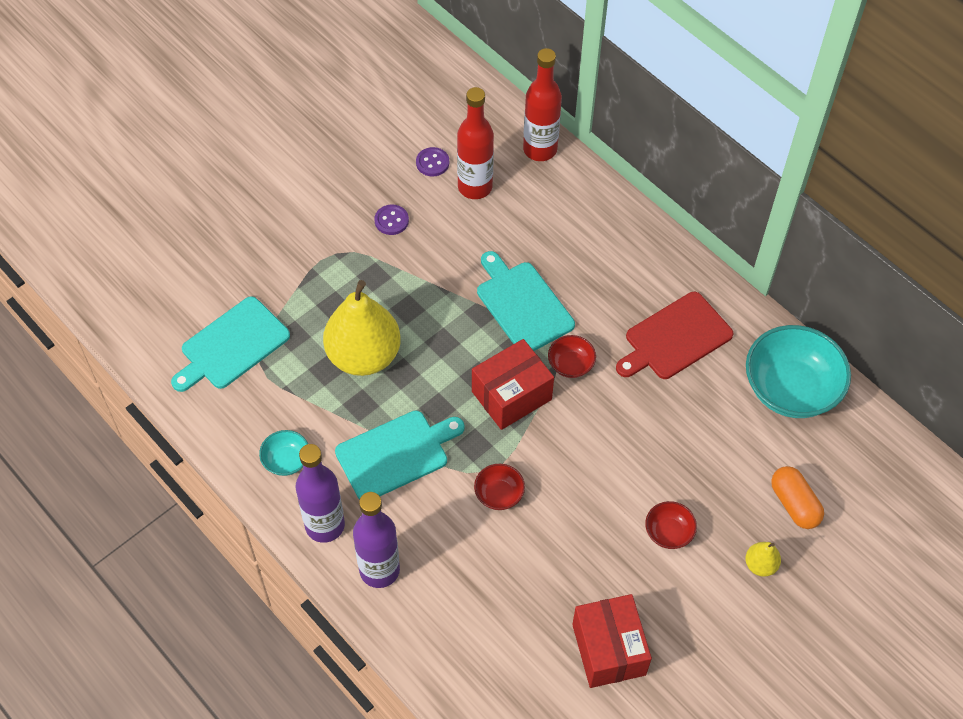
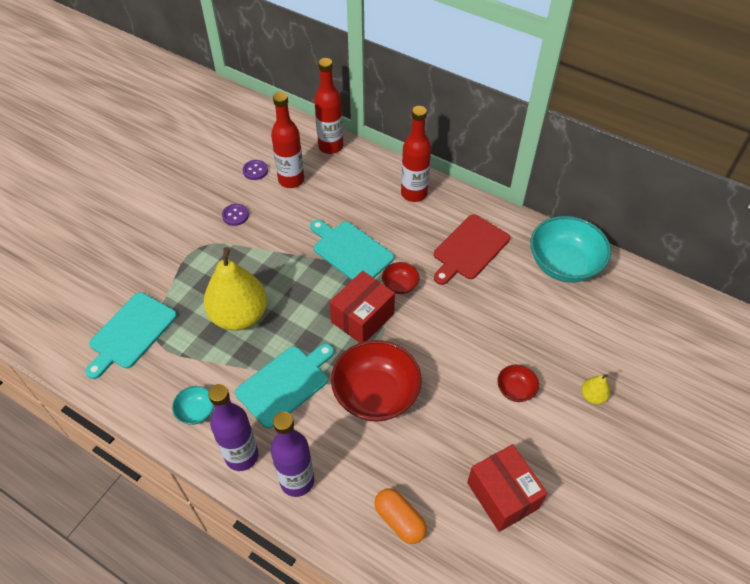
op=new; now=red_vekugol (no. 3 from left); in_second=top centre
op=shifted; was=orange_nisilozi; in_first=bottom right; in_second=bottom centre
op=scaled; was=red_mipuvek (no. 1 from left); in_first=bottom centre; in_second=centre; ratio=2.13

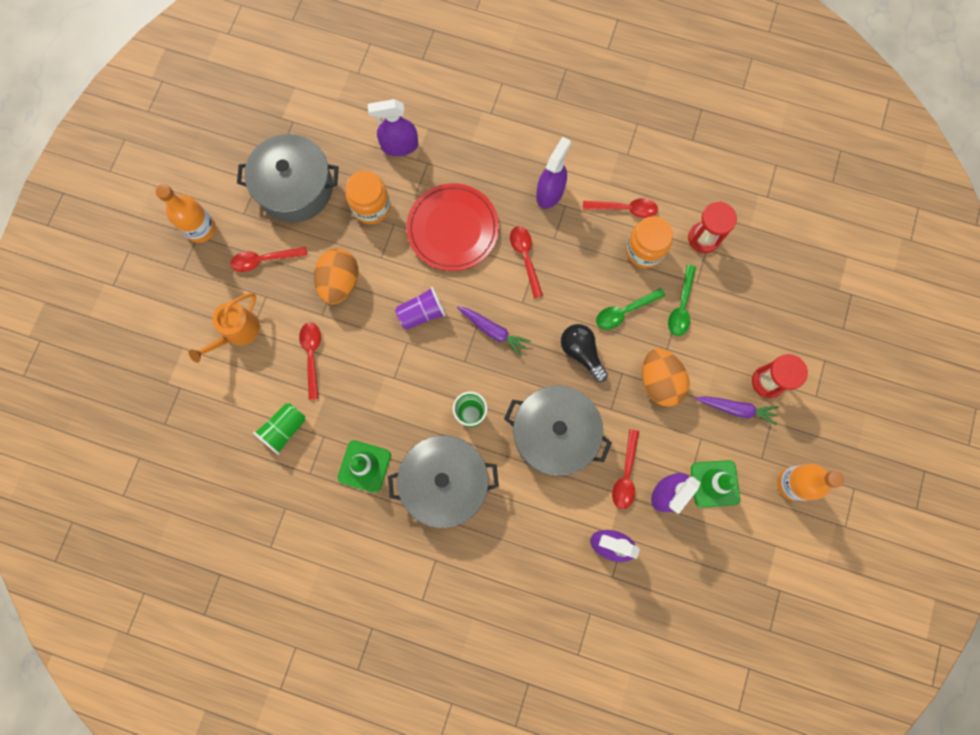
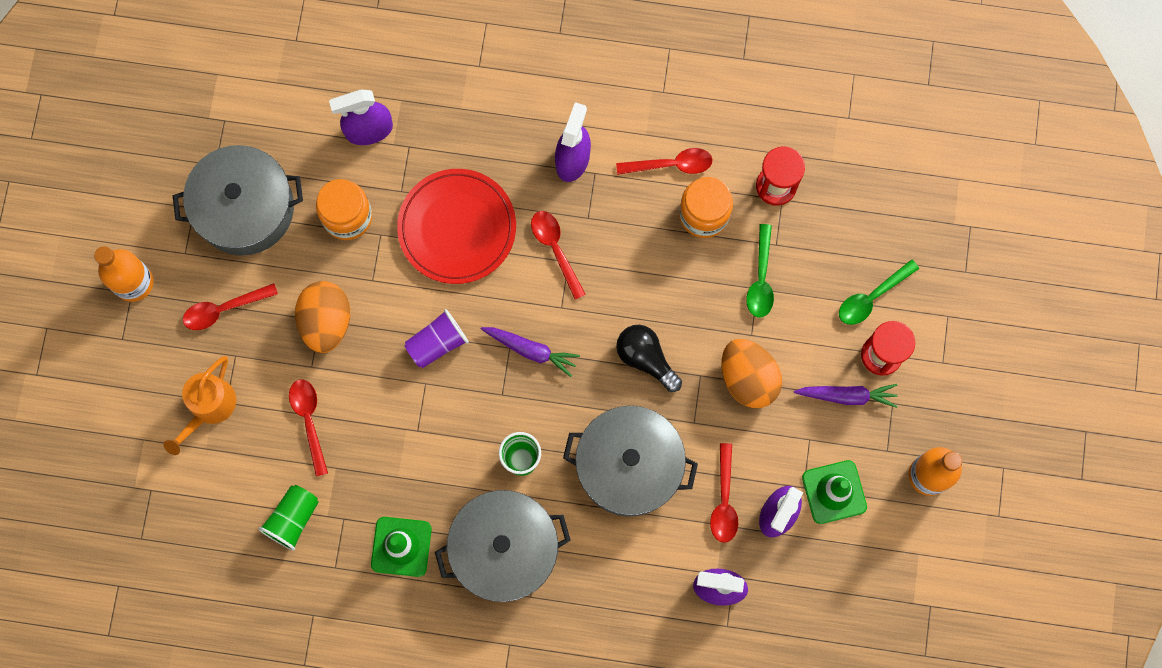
op=shifted; was=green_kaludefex (no. 1 from left in the first image); now=green_kaludefex (no. 2 from left); in_first=centre; in_second=middle right

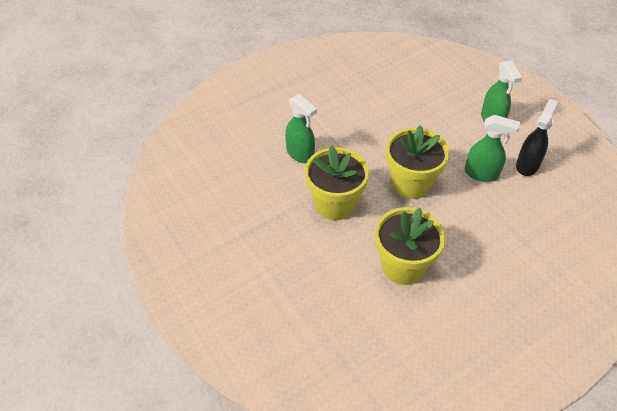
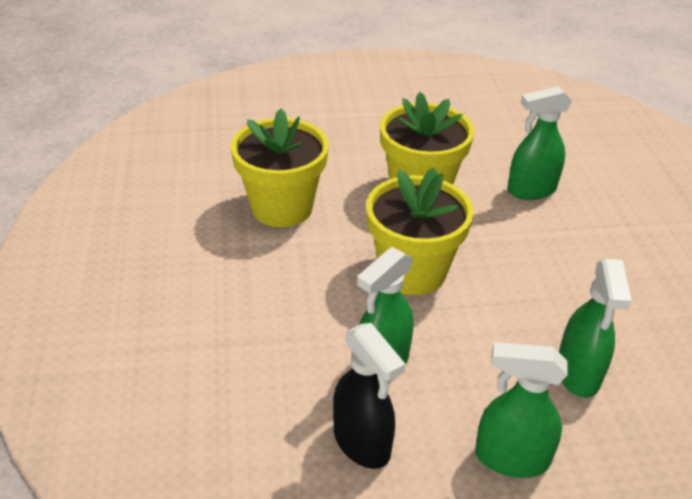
op=new; now=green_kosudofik (no. 4 from left); in_second=middle right

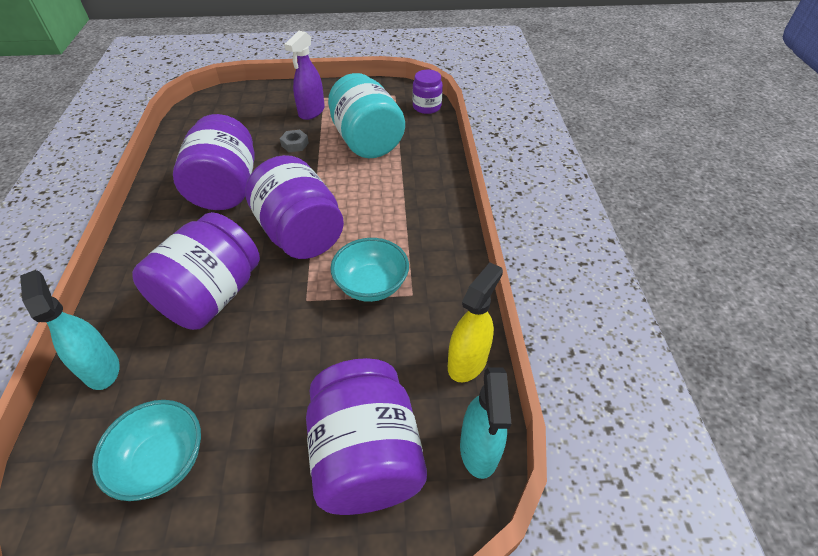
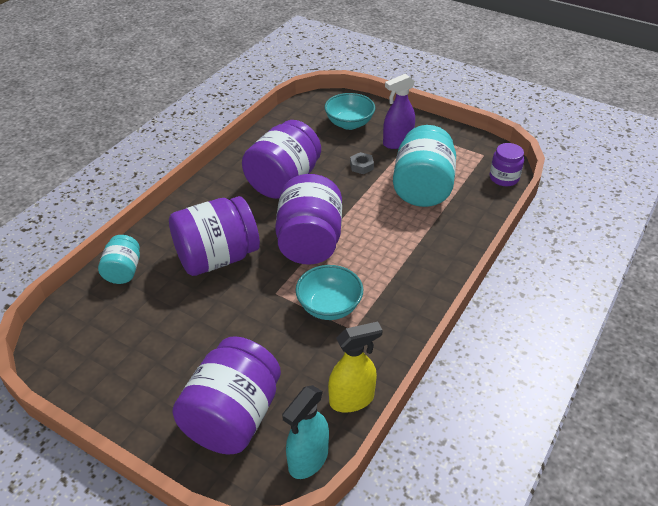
op=shifted; was=turquoise_mipuvek (no. 1 from left in the first image); now=turquoise_mipuvek (no. 2 from left); in_first=bottom left; in_second=top centre
op=swapped; was=turquoise_kosudofik (no. 1 from left); now=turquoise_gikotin (no. 1 from left); in_first=middle left; in_second=middle left

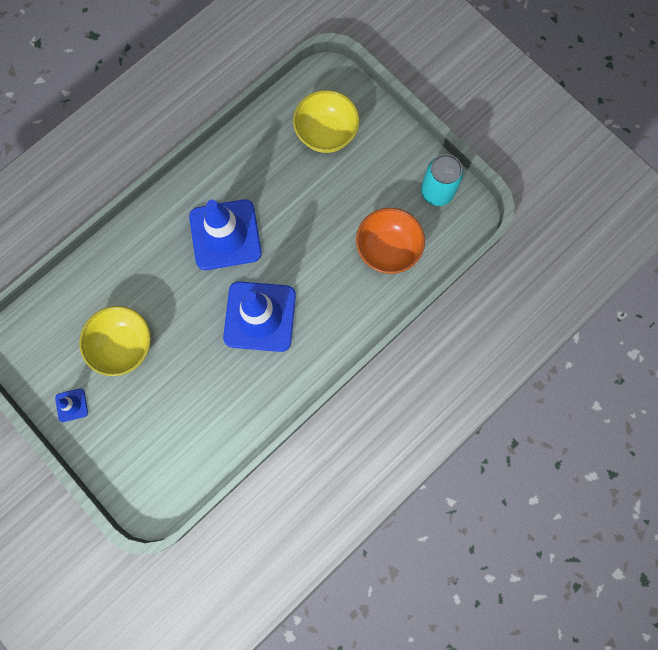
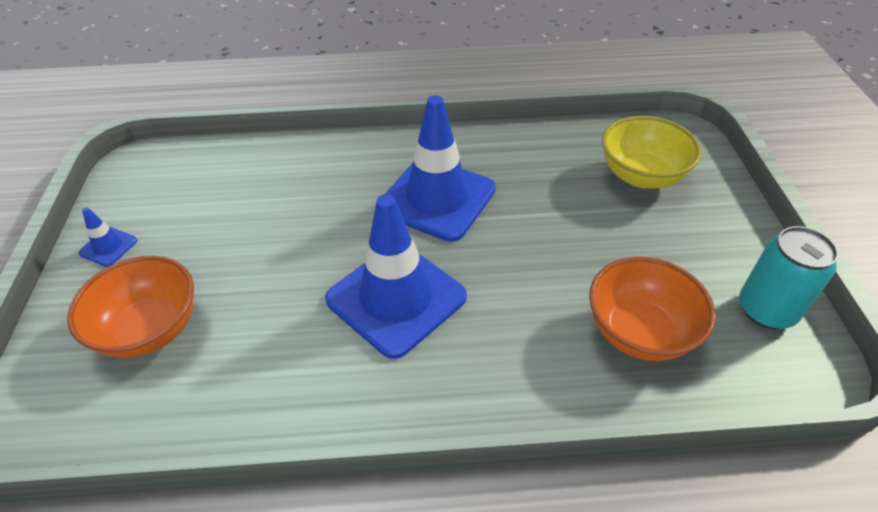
op=gone; was=yellow_mipuvek (no. 1 from left); in_first=middle left
op=new; now=orange_mipuvek (no. 1 from left); in_second=middle left

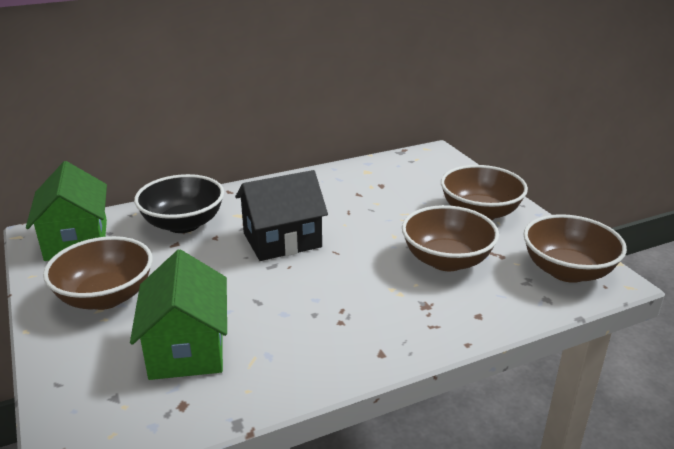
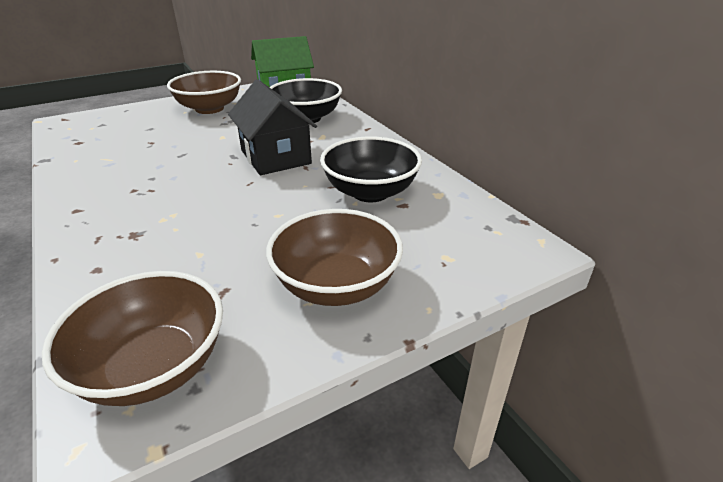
op=gone; was=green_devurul (no. 2 from left); in_first=bottom left
op=gone; was=brown_mipuvek (no. 2 from left); in_first=middle right
op=new; now=black_mipuvek (no. 2 from left); in_second=centre

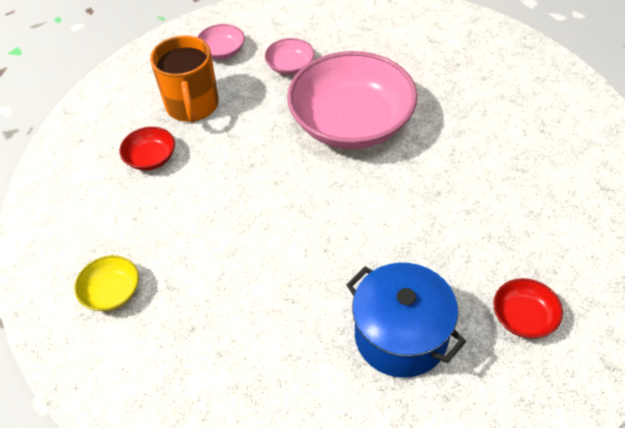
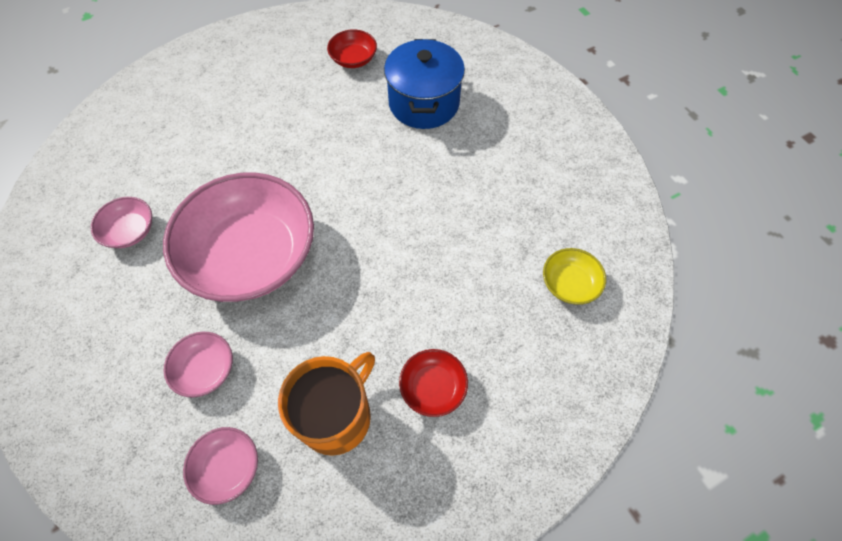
op=new; now=pink_mipuvek (no. 1 from left); in_second=middle left

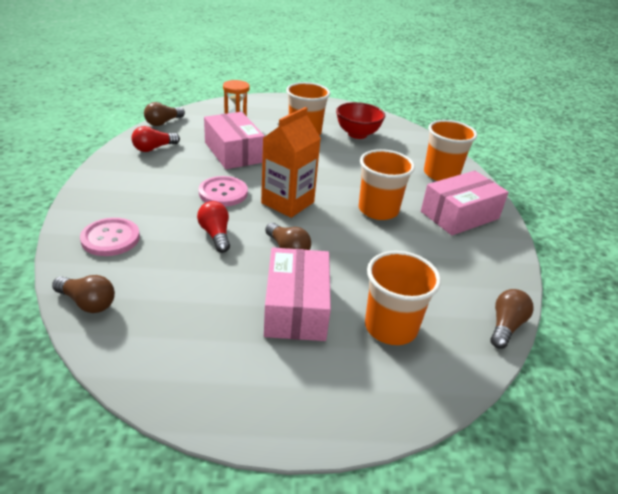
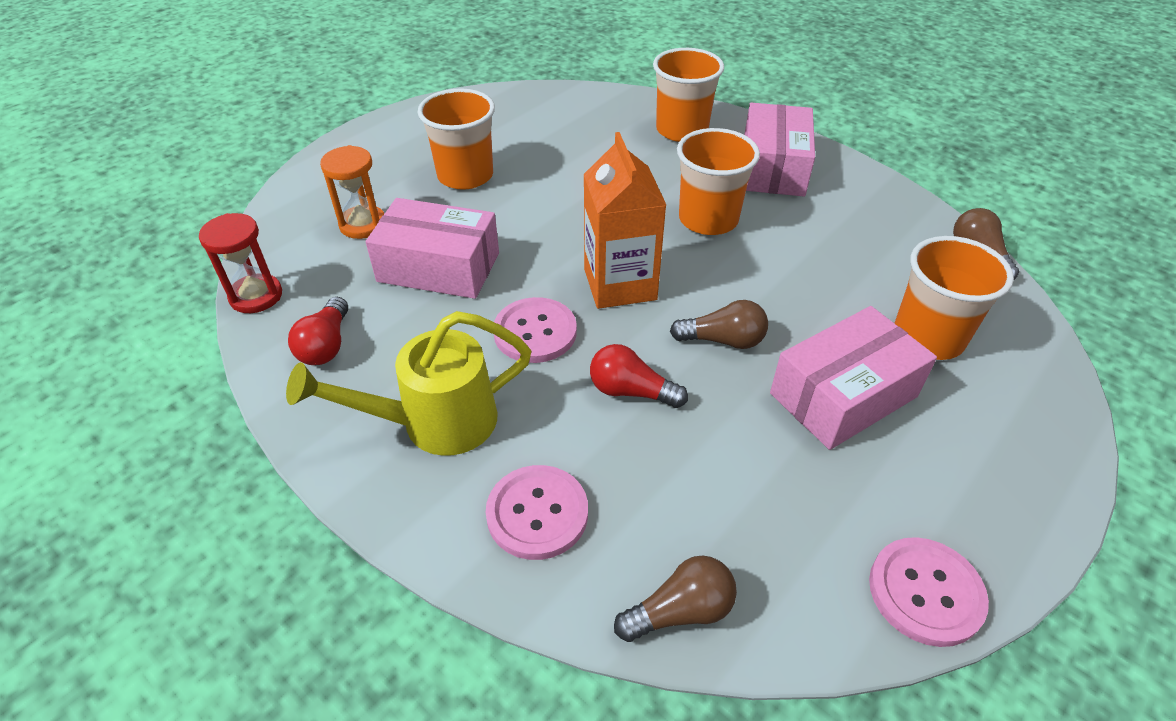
op=gone; was=red_mipuvek; in_first=top centre
op=new; now=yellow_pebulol; in_second=centre
op=new; now=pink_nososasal (no. 3 from left); in_second=bottom right
op=swapped; was=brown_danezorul (no. 2 from left); now=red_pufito; in_first=top left; in_second=middle left
op=rotated; was=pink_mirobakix (no. 2 from left in the first image); in_first=centre; in_second=middle right; clockwise=-75

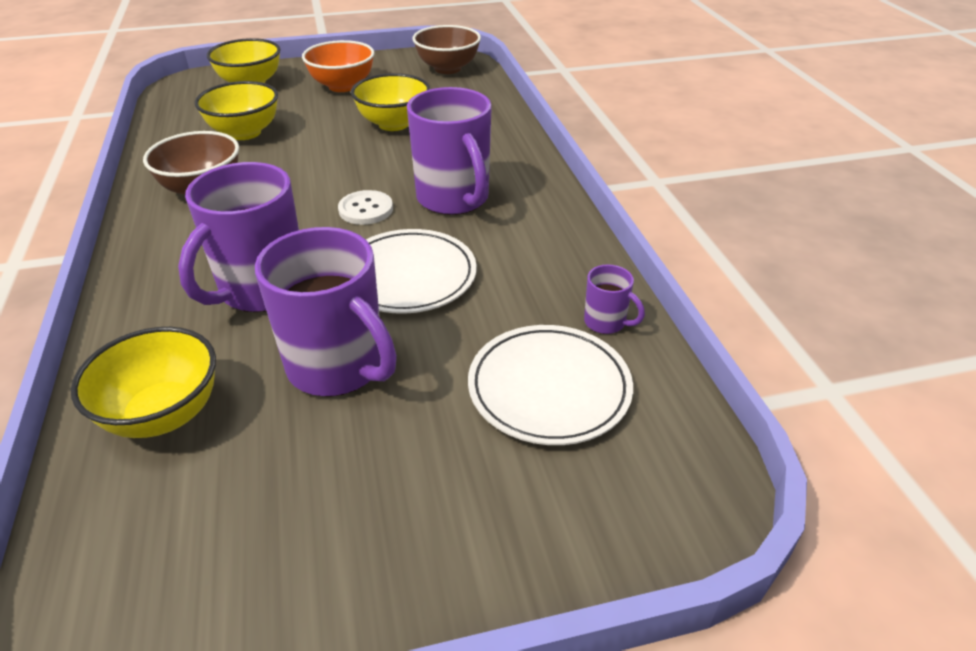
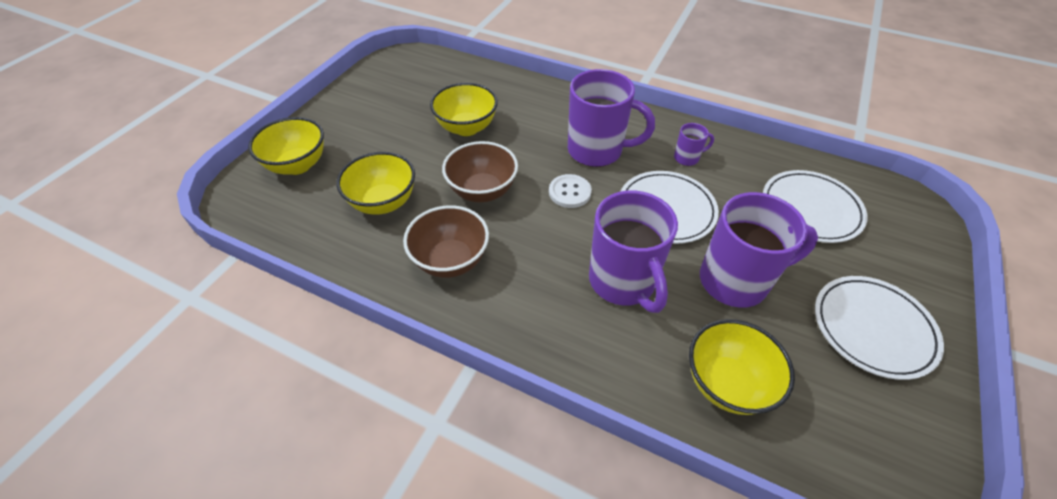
op=gone; was=orange_mipuvek; in_first=top centre
op=new; now=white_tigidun (no. 3 from left); in_second=middle right
op=shifted; was=brown_mipuvek (no. 2 from left); in_first=top centre; in_second=centre
op=shifted; was=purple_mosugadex (no. 4 from left in the first image); now=purple_mosugadex (no. 3 from left); in_first=centre; in_second=top centre

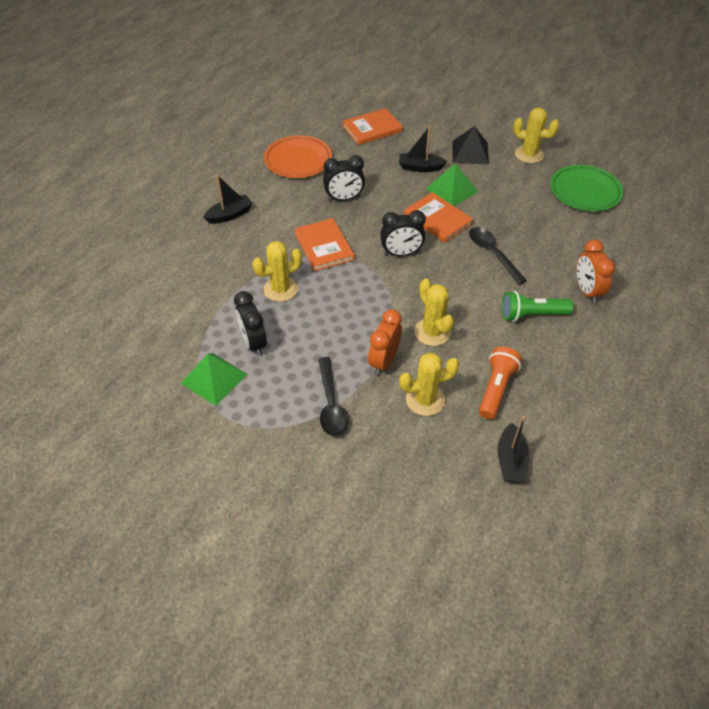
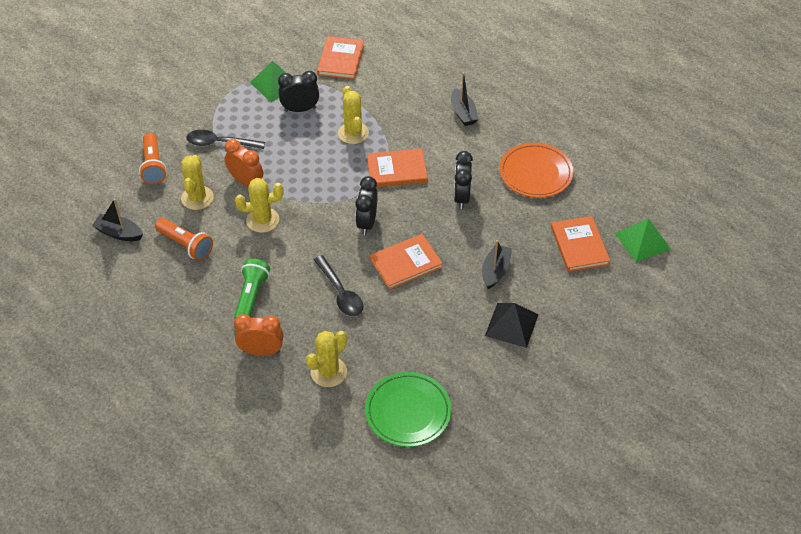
op=new; now=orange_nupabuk (no. 1 from left); in_second=top left
op=new; now=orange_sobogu (no. 1 from left); in_second=top centre
op=shifted; was=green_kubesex (no. 2 from left); in_first=top centre; in_second=middle right
op=shifted; was=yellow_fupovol (no. 4 from left in the first image); now=yellow_fupovol (no. 3 from left); in_first=top right; in_second=bottom centre
op=rotated; was=black_kaludefex (no. 2 from left); in_first=middle right; in_second=centre; clockwise=75

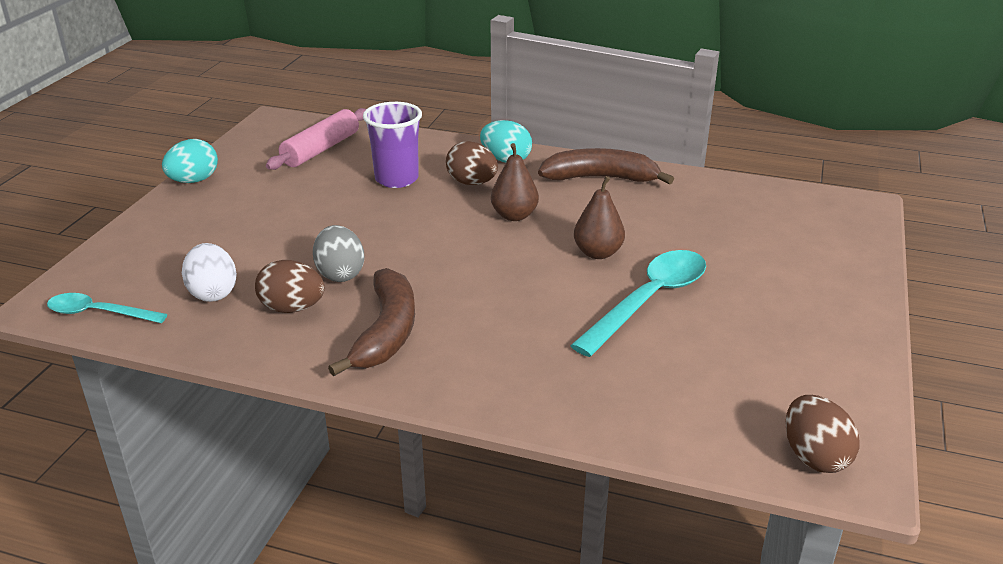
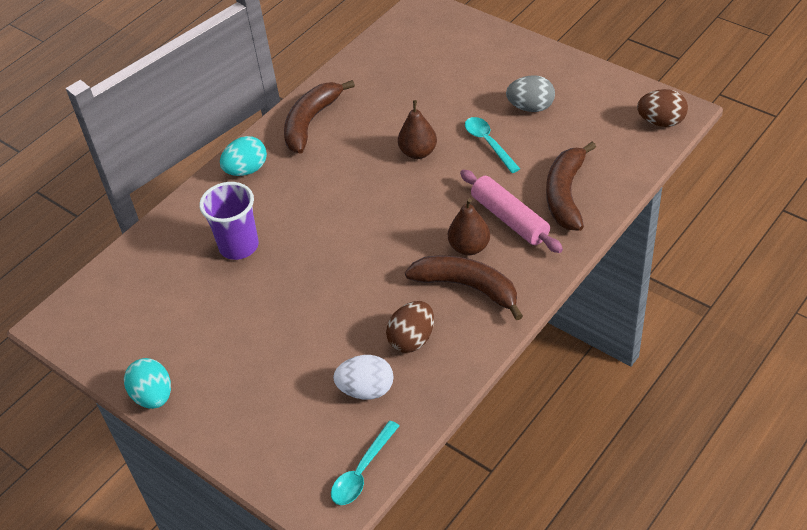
op=gone; was=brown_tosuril (no. 2 from left); in_first=top centre
op=new; now=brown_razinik (no. 3 from left); in_second=middle right
op=shifted; was=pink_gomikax; in_first=top left; in_second=centre
op=shifted; was=grey_tosuril; in_first=centre; in_second=top centre
op=shifted; was=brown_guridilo (no. 1 from left in the first image); now=brown_guridilo (no. 2 from left); in_first=top centre; in_second=centre
op=scaled; was=turquoise_kaludefex (no. 2 from left); in_first=centre; in_second=top centre; ratio=0.6

